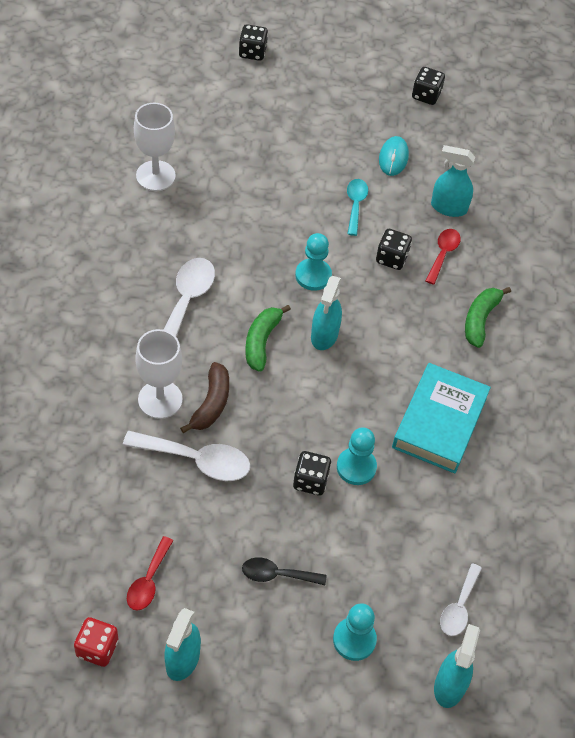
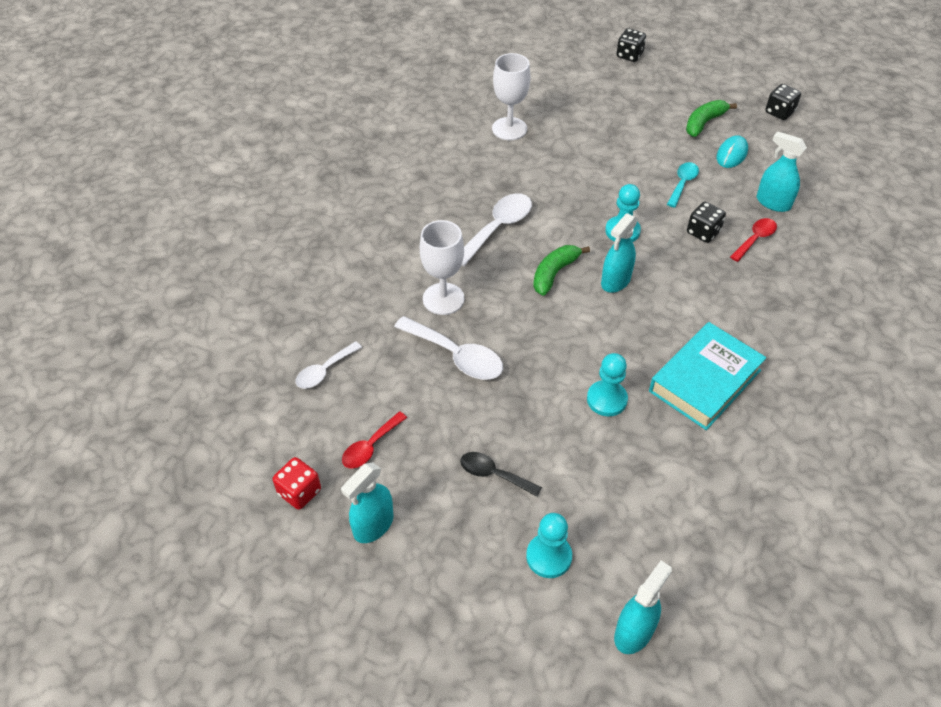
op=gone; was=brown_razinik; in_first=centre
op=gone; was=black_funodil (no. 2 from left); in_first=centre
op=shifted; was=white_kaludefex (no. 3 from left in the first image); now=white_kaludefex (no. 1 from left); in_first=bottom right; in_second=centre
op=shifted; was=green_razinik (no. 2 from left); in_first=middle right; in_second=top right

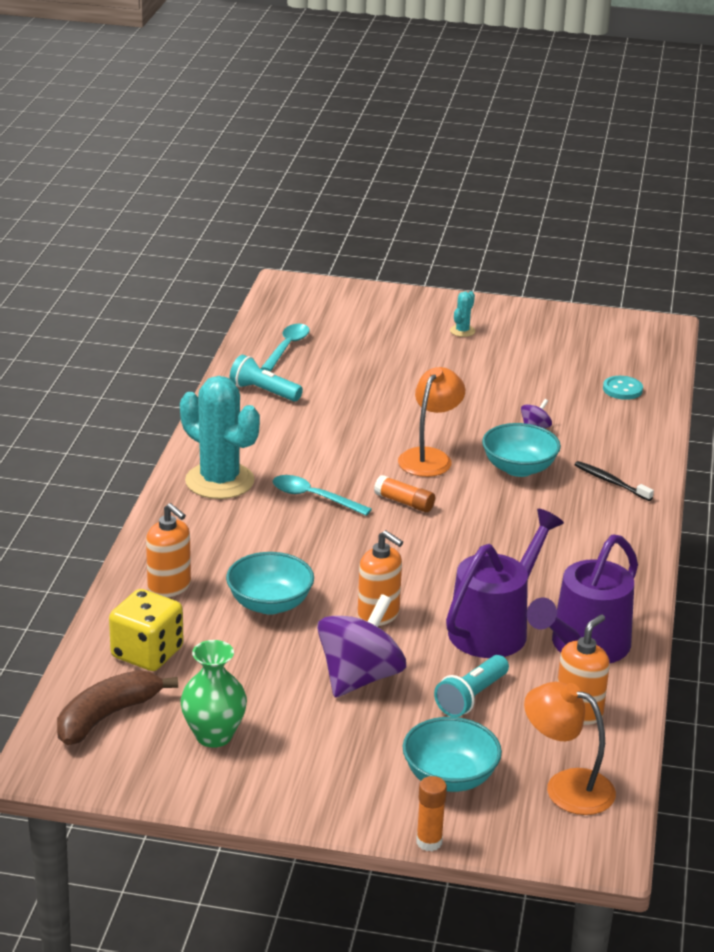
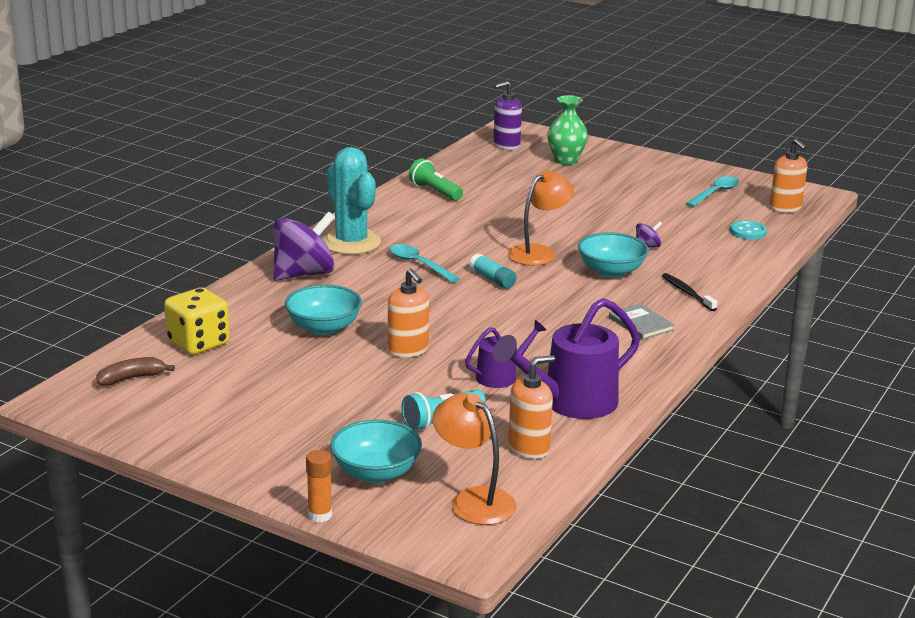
op=gone; was=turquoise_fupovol (no. 2 from left); in_first=top centre
op=new; now=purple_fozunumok; in_second=top centre
op=new; now=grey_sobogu; in_second=middle right
op=shifted; was=orange_fozunumok (no. 1 from left in the first image); now=orange_fozunumok (no. 3 from left); in_first=middle left; in_second=top right
op=shifted; was=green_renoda; in_first=bottom left; in_second=top centre
op=shifted; was=turquoise_kaludefex (no. 1 from left in the first image); now=turquoise_kaludefex (no. 2 from left); in_first=centre; in_second=top right
op=shifted; was=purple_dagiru (no. 1 from left); in_first=bottom centre; in_second=middle left
op=repainted; was=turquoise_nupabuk (no. 1 from left); now=green_nupabuk; in_first=centre; in_second=top centre
op=repainted; was=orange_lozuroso (no. 1 from left); now=turquoise_lozuroso; in_first=centre; in_second=centre
op=scaled; was=brown_razinik; in_first=bottom left; in_second=middle left; ratio=0.63
op=scaled; was=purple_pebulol (no. 1 from left); in_first=middle right; in_second=centre; ratio=0.56

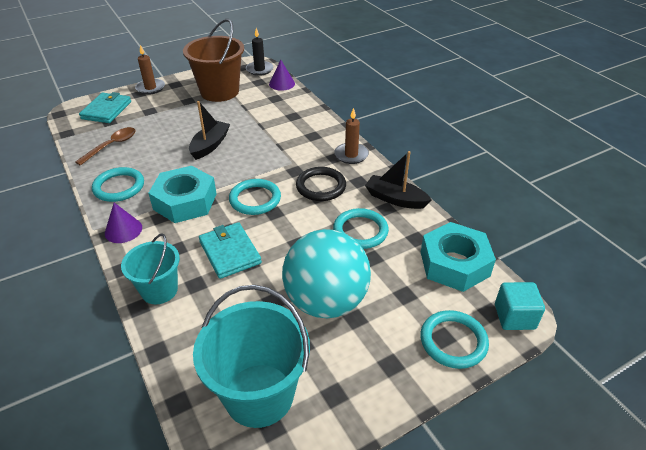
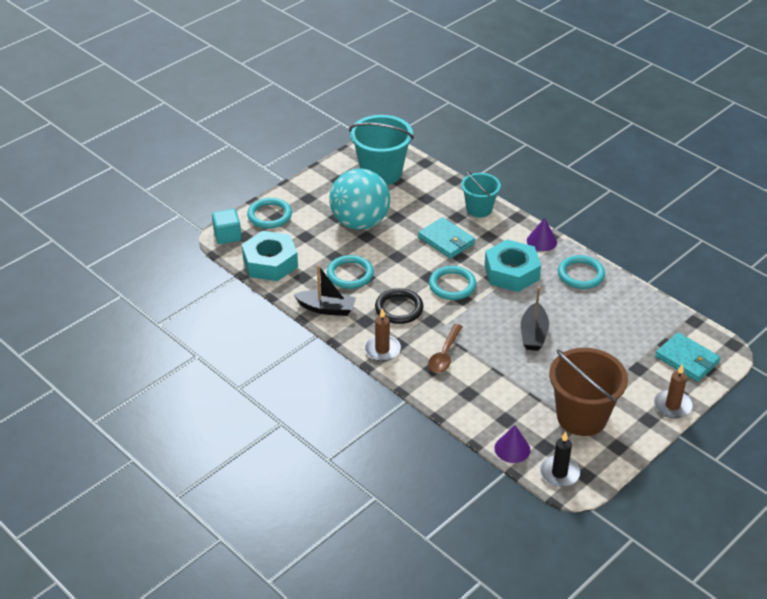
op=shifted; was=brown_kaludefex; in_first=top left; in_second=centre
op=rotated; was=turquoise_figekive (no. 1 from left in the first image); in_first=top left; in_second=middle right; clockwise=-45

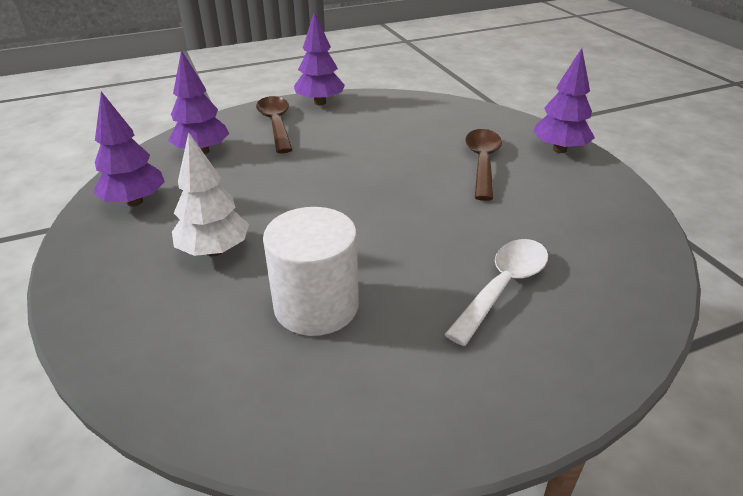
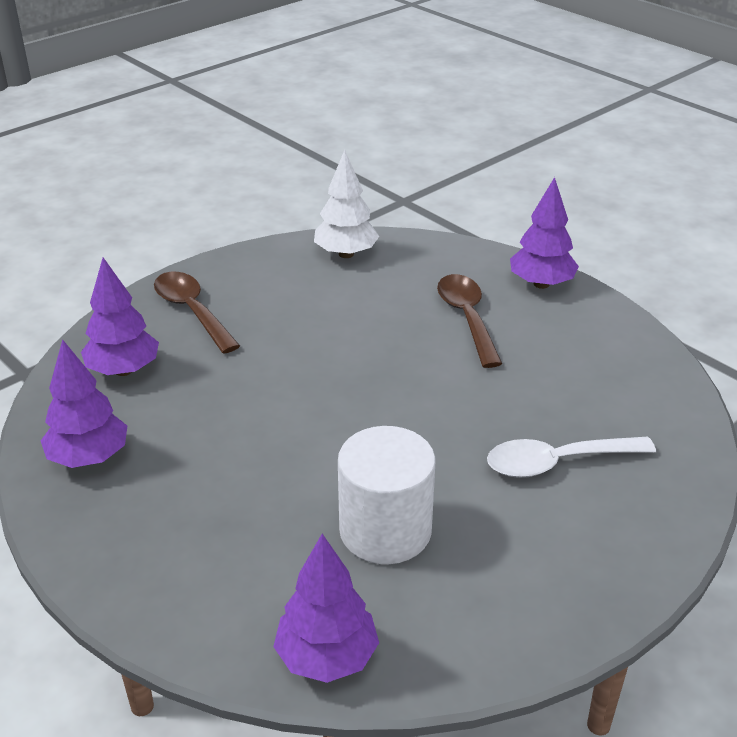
op=shifted; was=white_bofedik; in_first=middle left; in_second=top centre
op=shifted; was=purple_bofedik (no. 3 from left); in_first=top centre; in_second=bottom centre
op=rotated; was=white_kaludefex; in_first=middle right; in_second=middle right; clockwise=-120

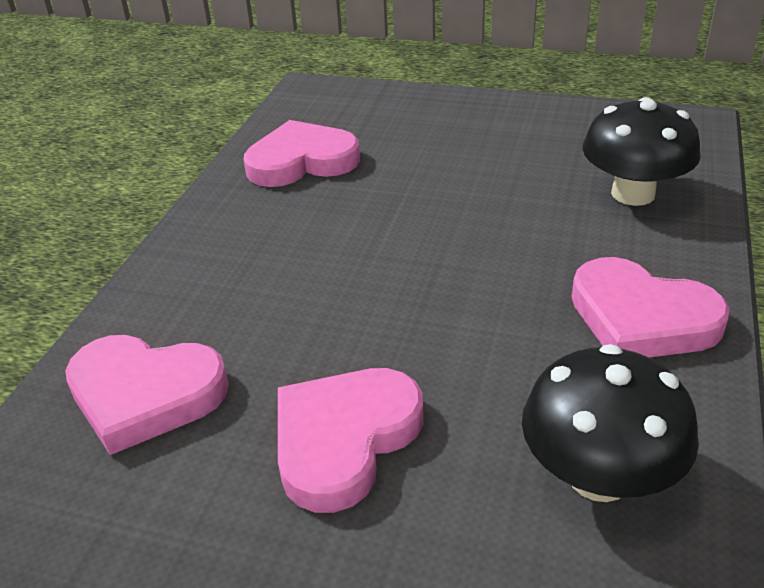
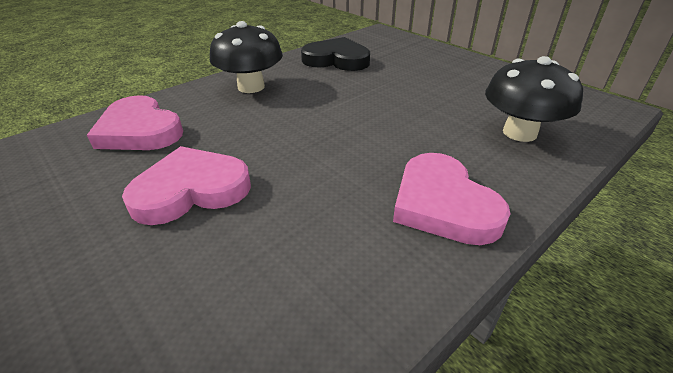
op=shifted; was=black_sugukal (no. 1 from left); in_first=bottom right; in_second=top centre
op=repainted; was=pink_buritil (no. 2 from left); now=black_buritil; in_first=top centre; in_second=top centre

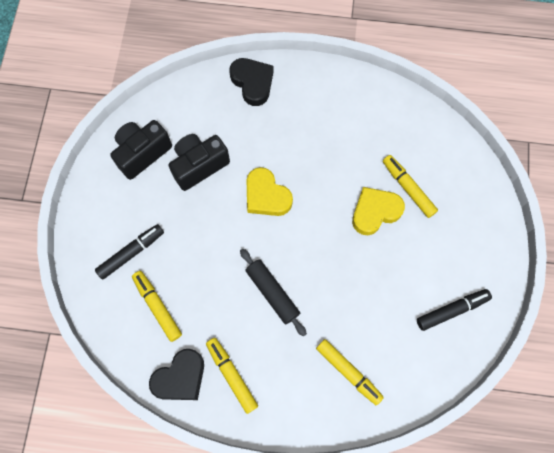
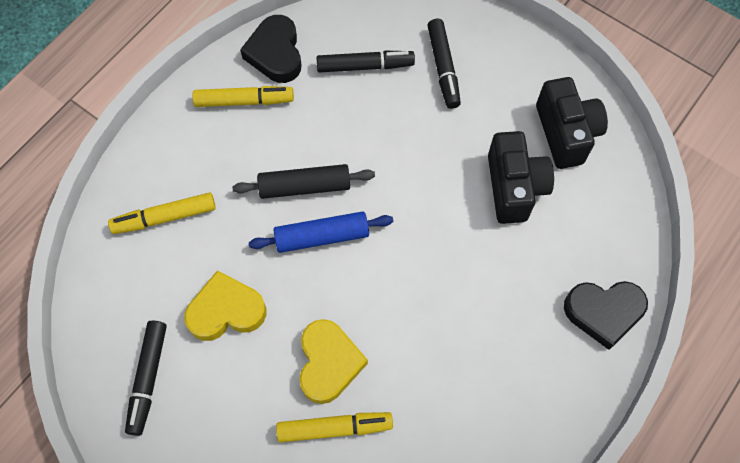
op=new; now=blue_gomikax; in_second=centre
op=shifted; was=yellow_buritil (no. 1 from left); in_first=centre; in_second=middle left
op=repainted; was=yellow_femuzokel (no. 1 from left); now=black_femuzokel (no. 2 from left); in_first=bottom left; in_second=top centre

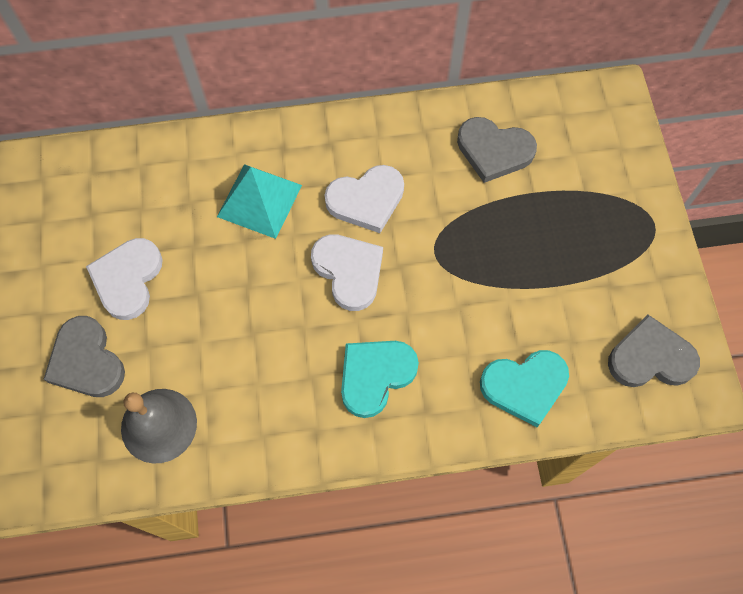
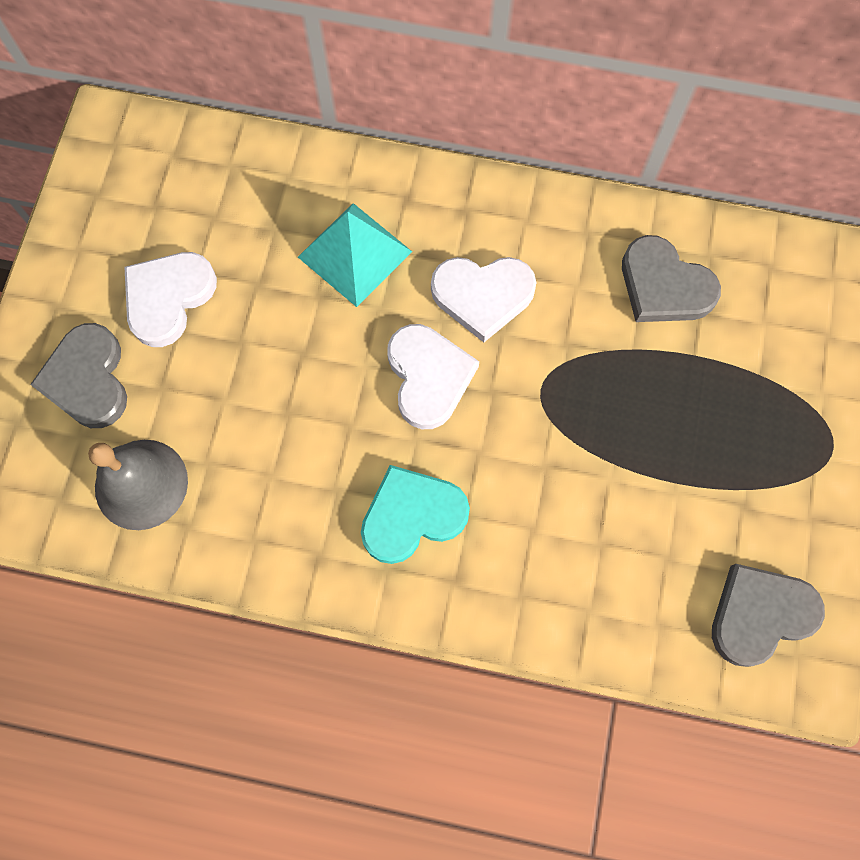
op=gone; was=turquoise_buritil (no. 2 from left); in_first=middle right
op=rotated; was=grey_buritil (no. 3 from left); in_first=middle right; in_second=bottom right; clockwise=-45

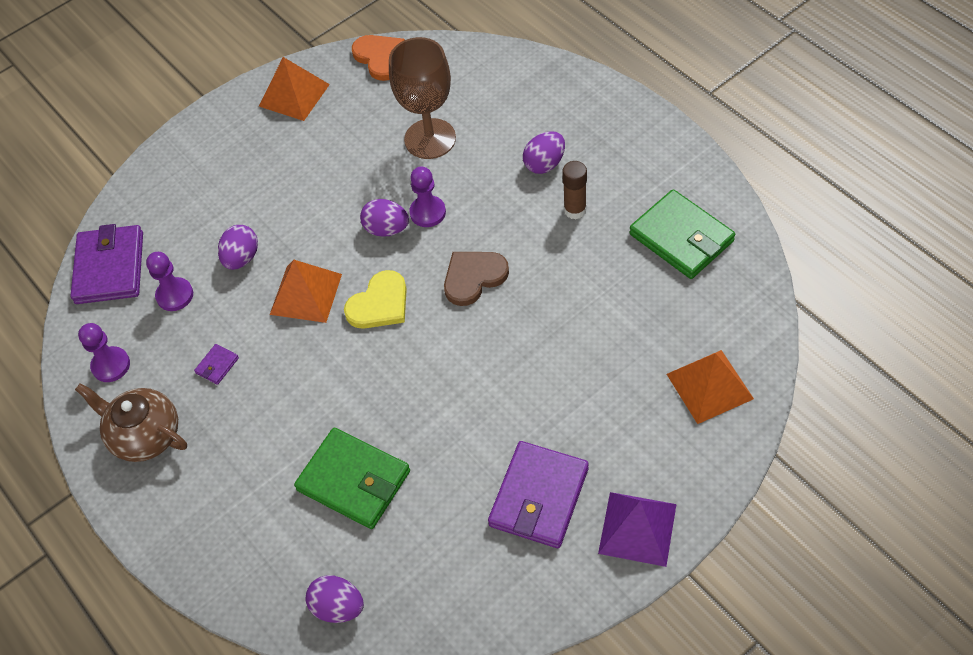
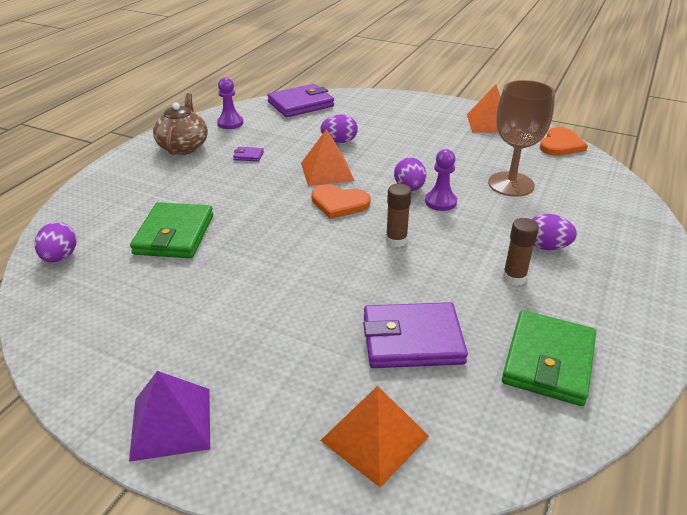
op=gone; was=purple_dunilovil (no. 2 from left); in_first=middle left
op=shifted; was=purple_figekive (no. 3 from left); in_first=bottom centre; in_second=centre
op=swapped; was=brown_buritil; now=brown_lozuroso (no. 1 from left); in_first=centre; in_second=centre
op=repainted; was=yellow_buritil; now=orange_buritil (no. 1 from left); in_first=centre; in_second=centre

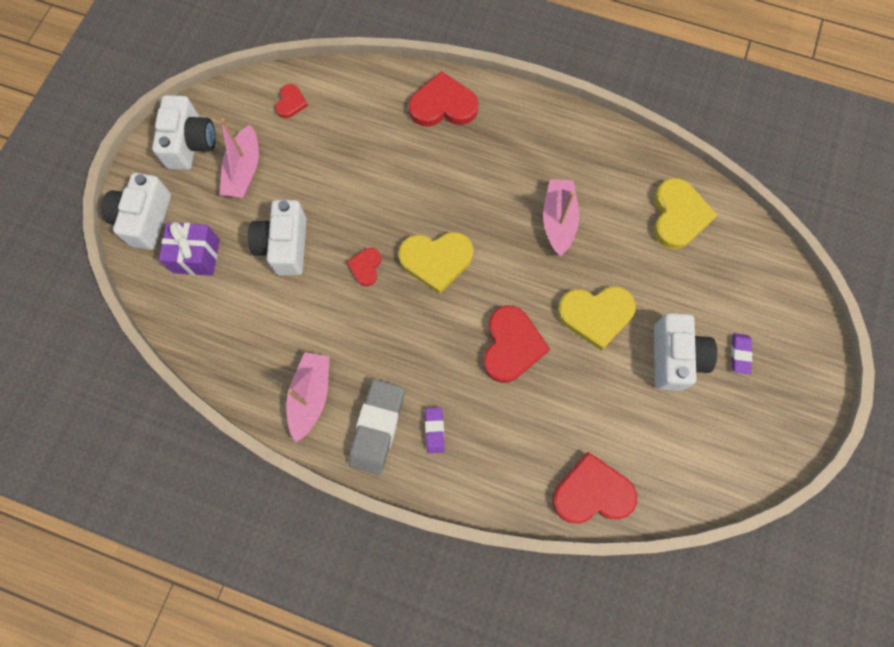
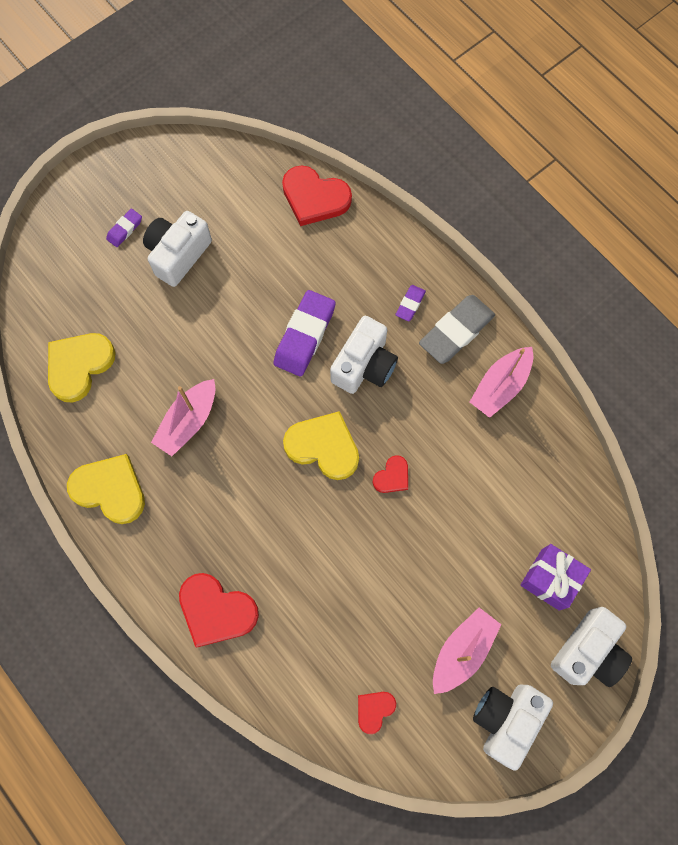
op=shifted; was=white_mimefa (no. 3 from left in the first image); now=white_mimefa (no. 2 from left); in_first=middle left; in_second=centre
op=shifted; was=yellow_buritil (no. 2 from left); in_first=middle right; in_second=middle left
op=swapped; was=red_buritil (no. 4 from left); now=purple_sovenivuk (no. 2 from left); in_first=centre; in_second=centre

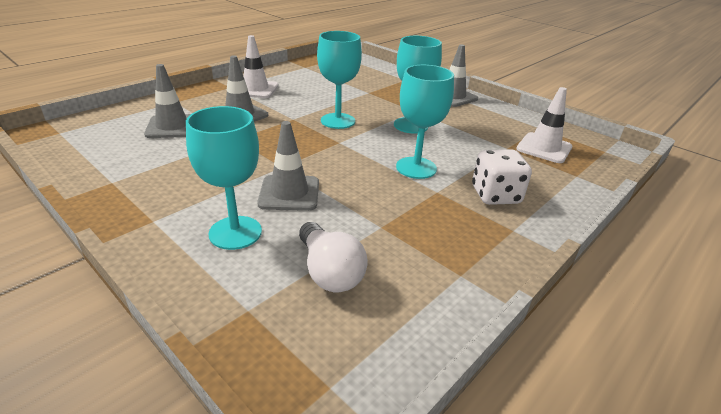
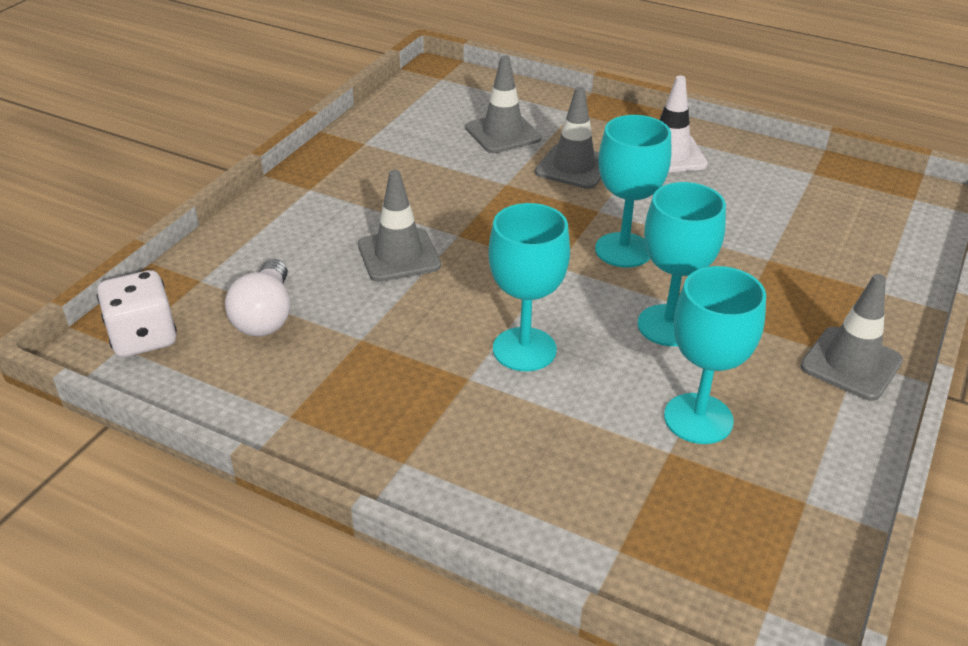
op=gone; was=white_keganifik (no. 2 from left); in_first=top right
op=shifted; was=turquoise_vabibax (no. 1 from left in the first image); now=turquoise_vabibax (no. 4 from left); in_first=middle left; in_second=middle right
op=shifted; was=white_funodil; in_first=middle right; in_second=middle left
op=rotated; was=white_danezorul; in_first=centre; in_second=middle left; clockwise=-45

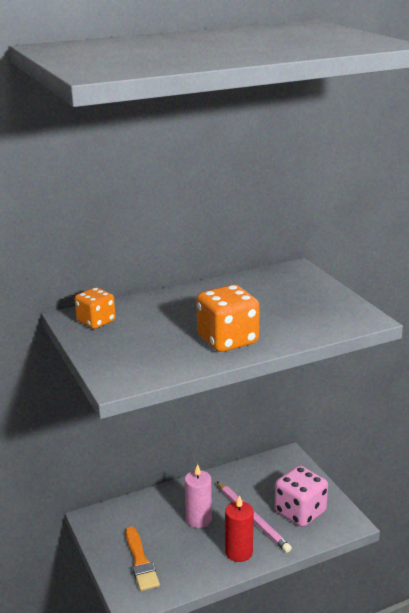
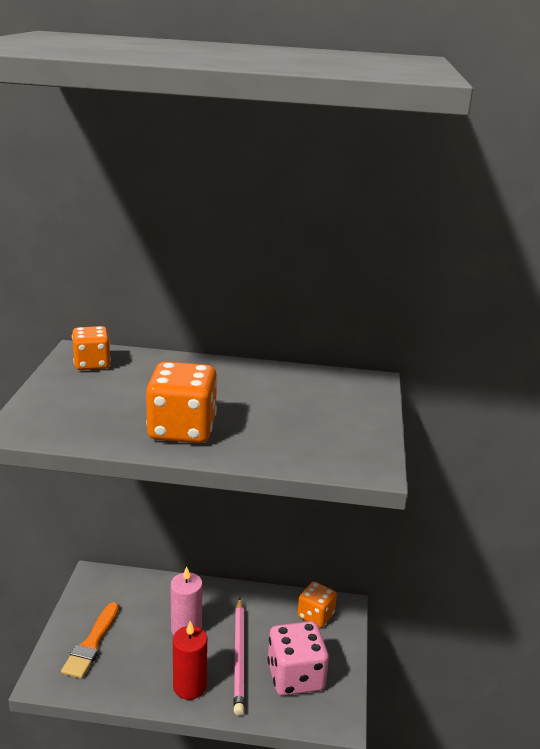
op=new; now=orange_funodil (no. 3 from left); in_second=bottom centre

